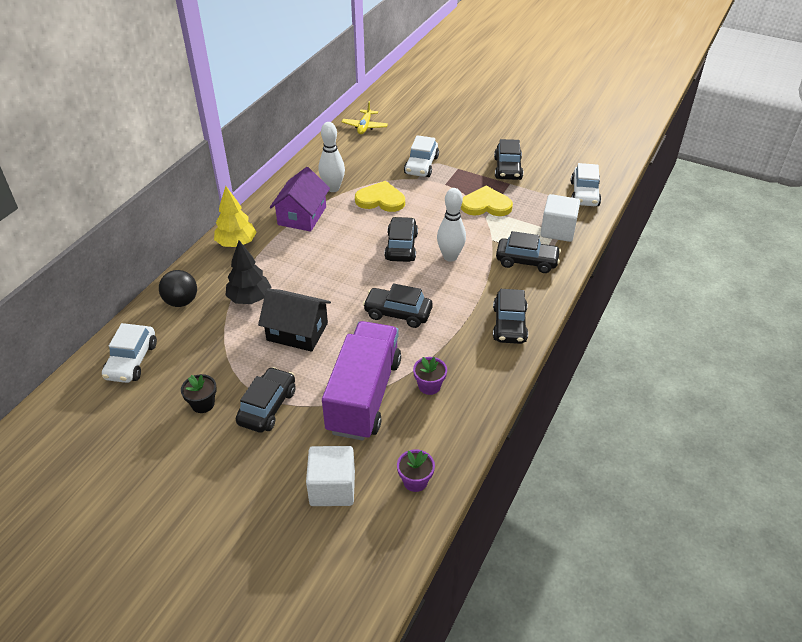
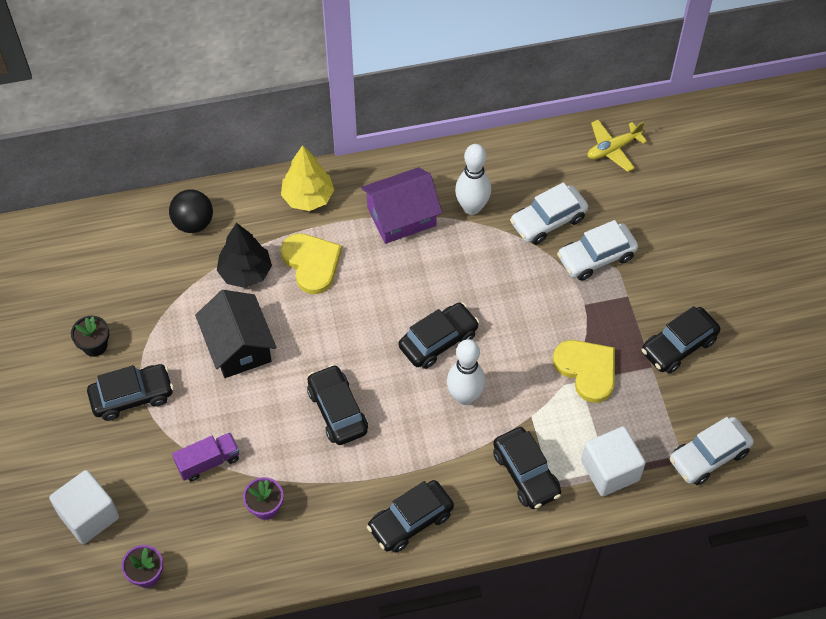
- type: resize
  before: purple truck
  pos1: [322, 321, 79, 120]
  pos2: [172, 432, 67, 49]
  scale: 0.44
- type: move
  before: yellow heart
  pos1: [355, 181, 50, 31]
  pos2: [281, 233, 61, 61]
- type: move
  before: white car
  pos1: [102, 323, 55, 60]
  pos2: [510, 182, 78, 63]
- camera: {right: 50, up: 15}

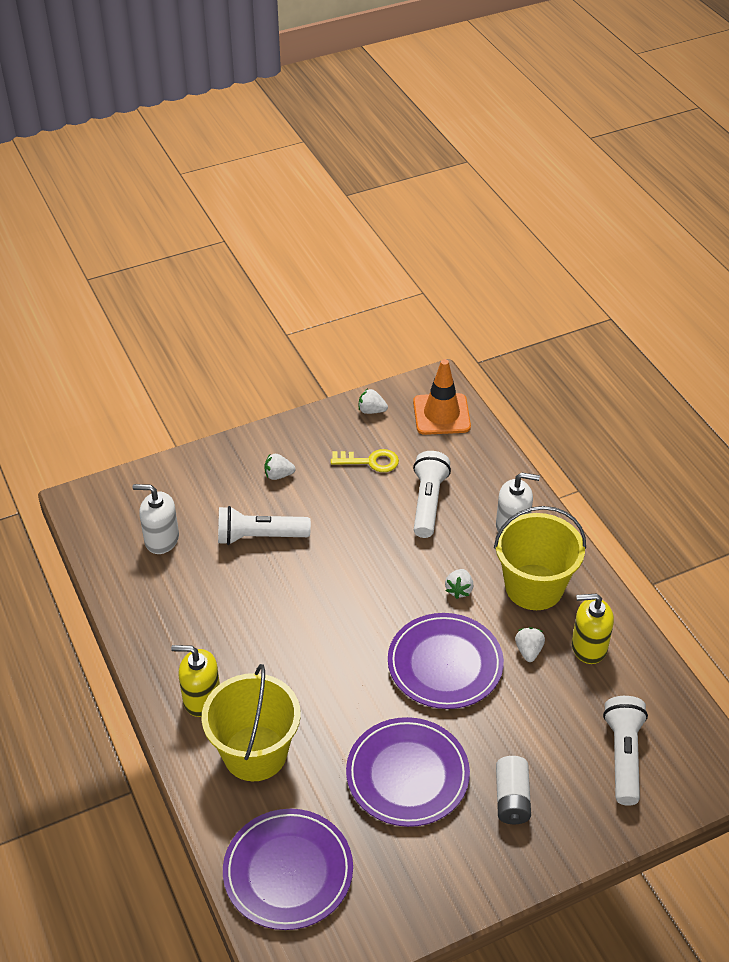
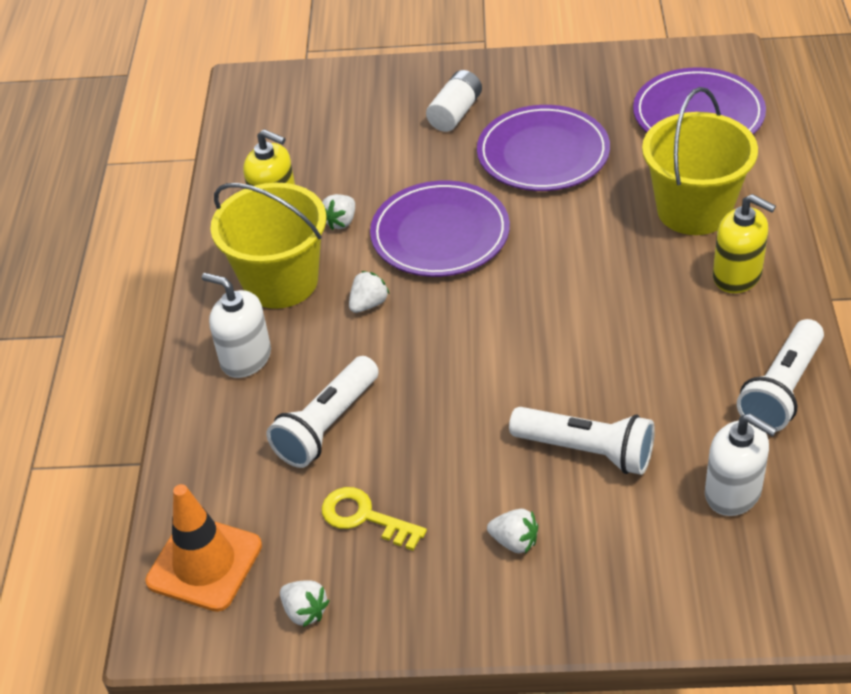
- type: move
  before: white flashlight
  pos1: [603, 696, 45, 110]
  pos2: [737, 319, 87, 113]
- camera: {right: -150, up: 0}

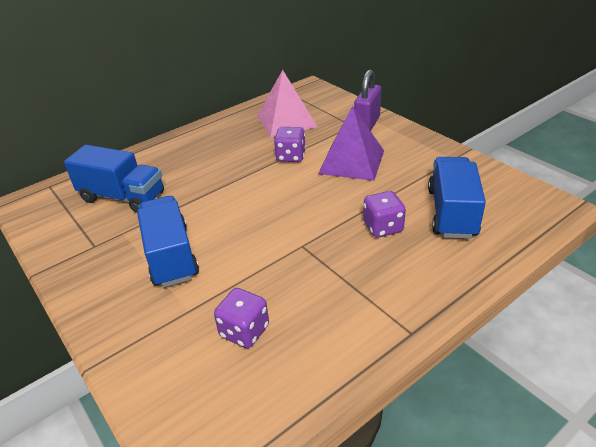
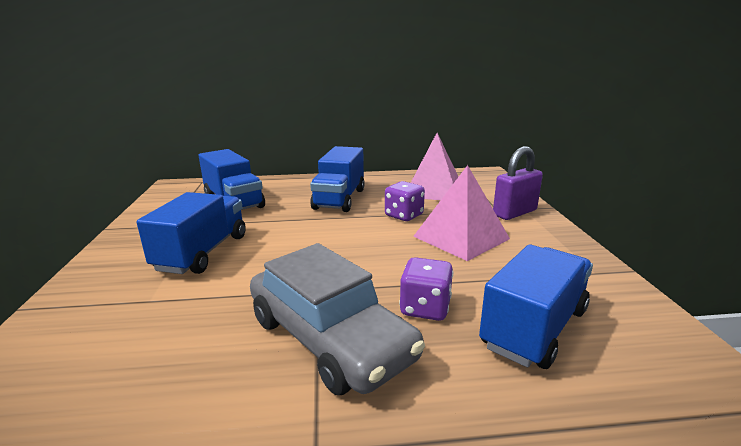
- type: insert
  after: grey car
  pos2: [250, 243, 175, 152]
- type: insert
  after: blue truck
  pos2: [310, 146, 55, 66]
- type: recolor
  before: purple pyramid
  after: pink pyramid
  pos1: [318, 106, 66, 75]
  pos2: [413, 165, 97, 96]
- type: delete
  before: purple dice
  pos1: [214, 288, 55, 60]
- camera: {right: 30, up: -15}

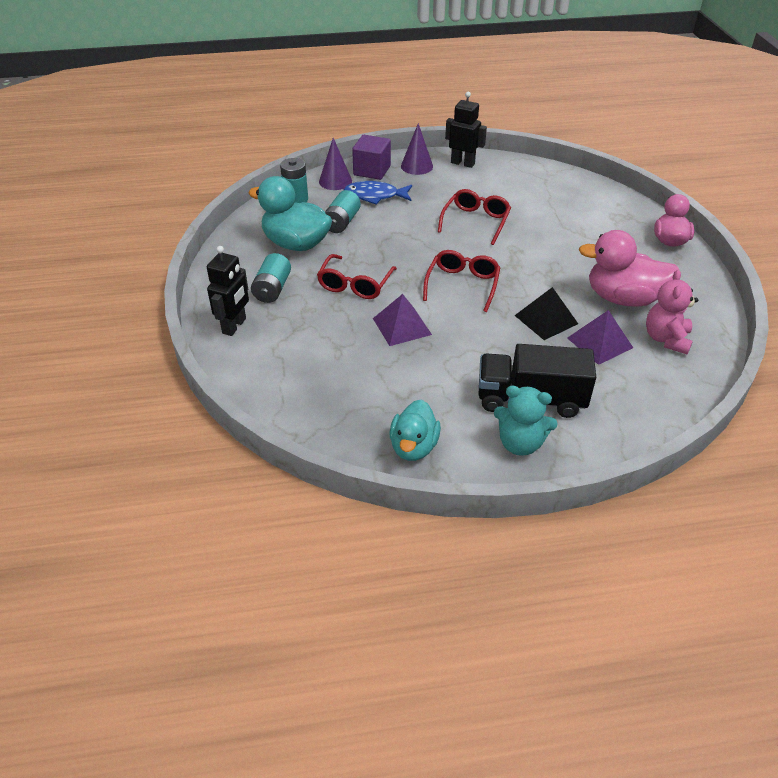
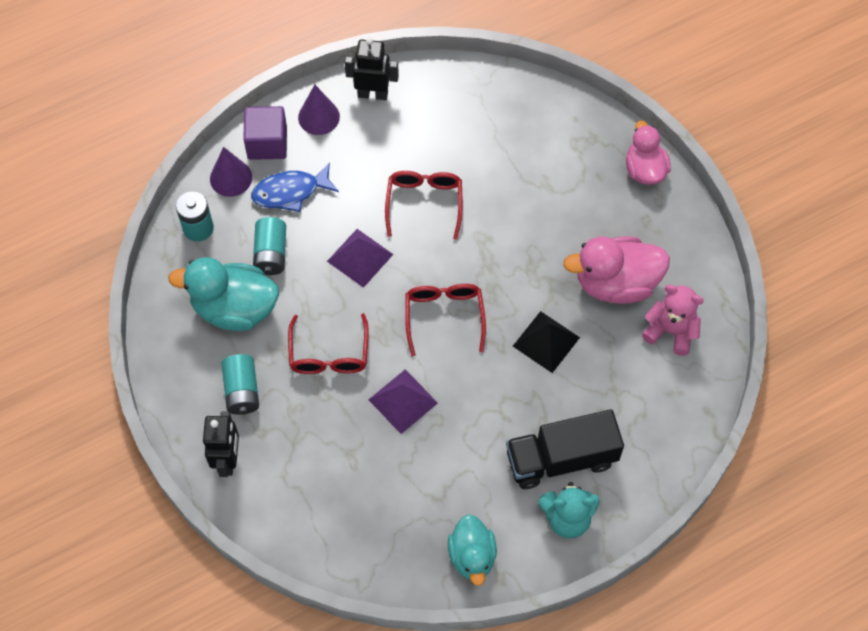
- type: move
  before: purple pyramid
  pos1: [567, 310, 66, 55]
  pos2: [327, 229, 66, 59]
- type: rotate
  before: pink teddy bear
  pos1: [646, 270, 52, 84]
  pos2: [642, 285, 62, 71]
  turn: 120
- camera: {right: -20, up: 20}

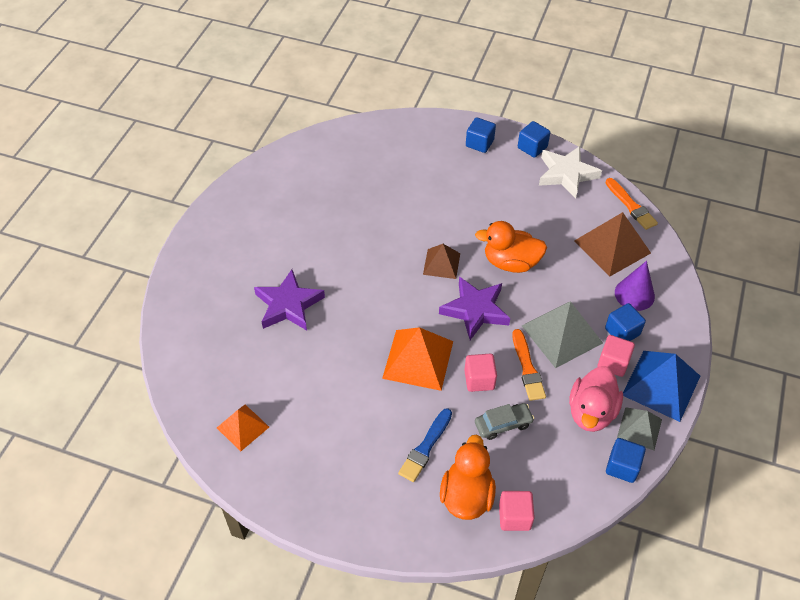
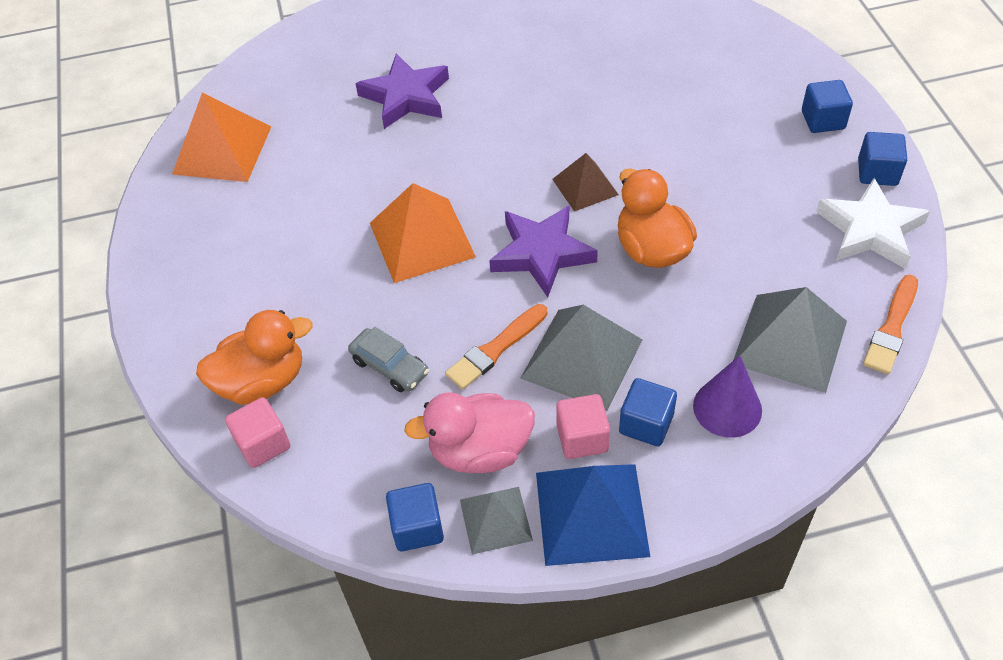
- type: resize
  before: orange pyramid
  pos1: [217, 405, 52, 46]
  pos2: [172, 93, 99, 89]
  scale: 1.66
- type: recolor
  before: brown pyramid
  after: grey pyramid
  pos1: [574, 212, 77, 65]
  pos2: [734, 287, 113, 106]
- type: delete
  before: blue brush
  pos1: [398, 408, 54, 74]
- type: delete
  before: pink cube
  pos1: [464, 354, 33, 38]
- camera: {right: 60, up: 0}

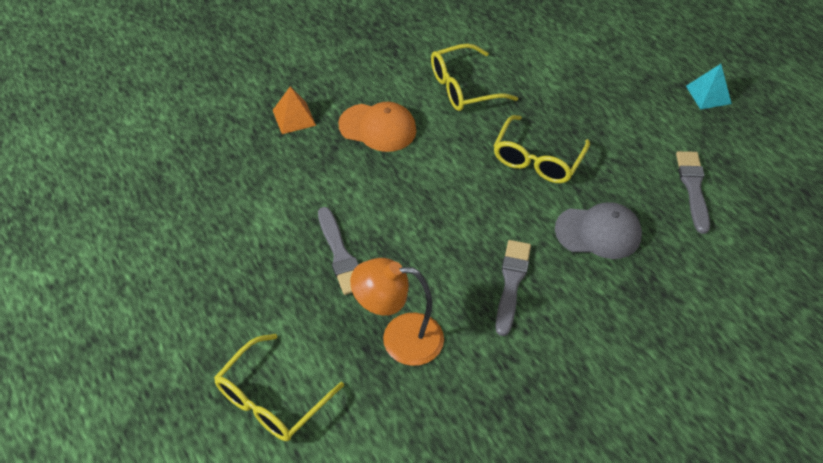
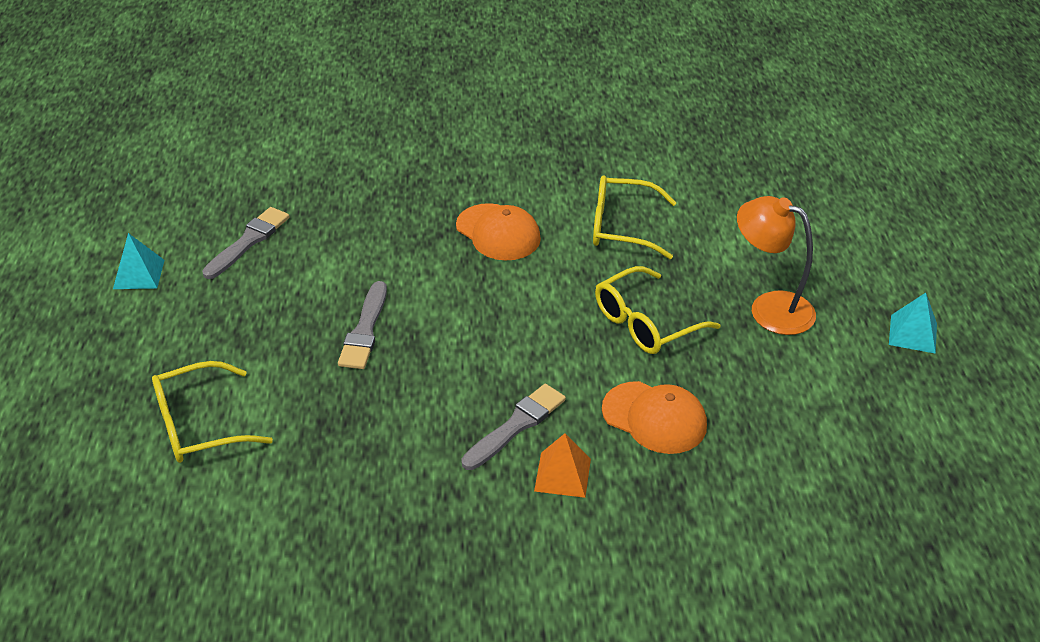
- type: insert
  after: turquoise pyramid
  pos2: [113, 233, 52, 56]
- type: move
  before: grey brush
  pos1: [676, 151, 34, 83]
  pos2: [202, 207, 87, 72]
- type: move
  before: orange pyramid
  pos1: [273, 87, 43, 47]
  pos2: [534, 433, 57, 65]
- type: recolor
  before: grey cap
  after: orange cap
  pos1: [555, 202, 87, 57]
  pos2: [602, 381, 105, 73]
- type: move
  before: orange lamp
  pos1: [350, 258, 94, 108]
  pos2: [737, 196, 79, 139]
- camera: {right: 30, up: -10}

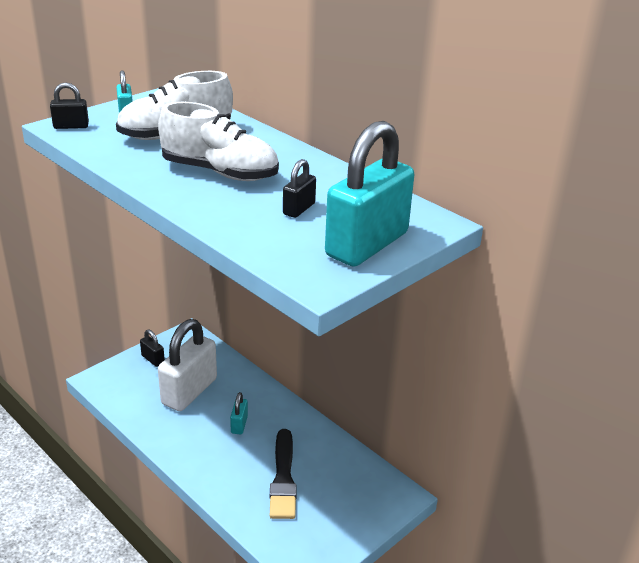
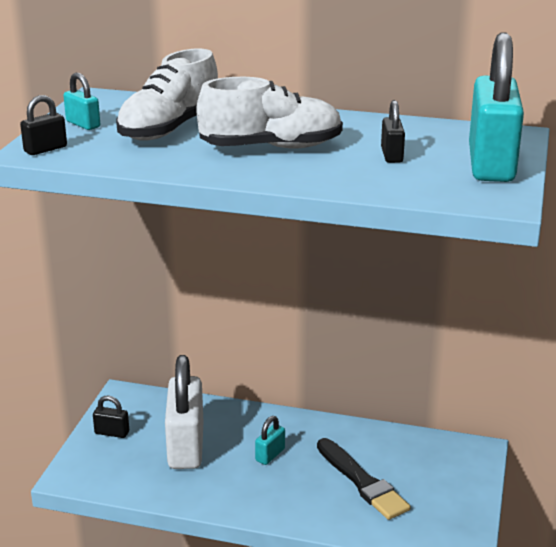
- type: rotate
  before: turquoise padlock
  pos1: [230, 392, 18, 42]
  pos2: [255, 416, 30, 49]
  turn: 60
- camera: {right: -30, up: -5}

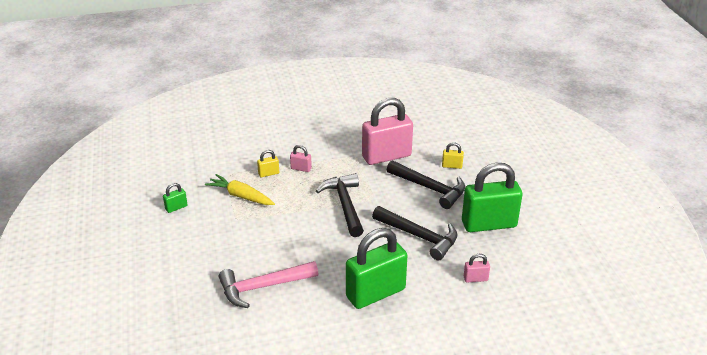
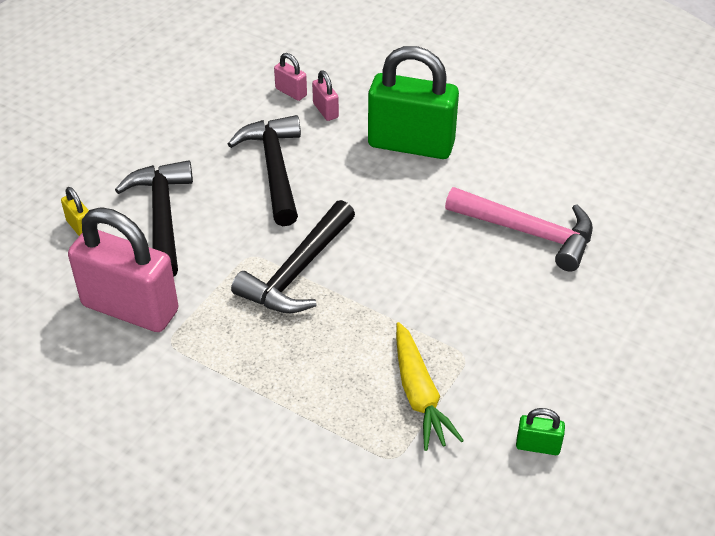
- type: move
  before: pink padlock
  pos1: [290, 145, 22, 27]
  pos2: [312, 70, 27, 51]
- type: delete
  before: yellow padlock
  pos1: [257, 150, 22, 27]
- type: delete
  before: green padlock
  pos1: [462, 163, 60, 69]
- camera: {right: -135, up: 10}

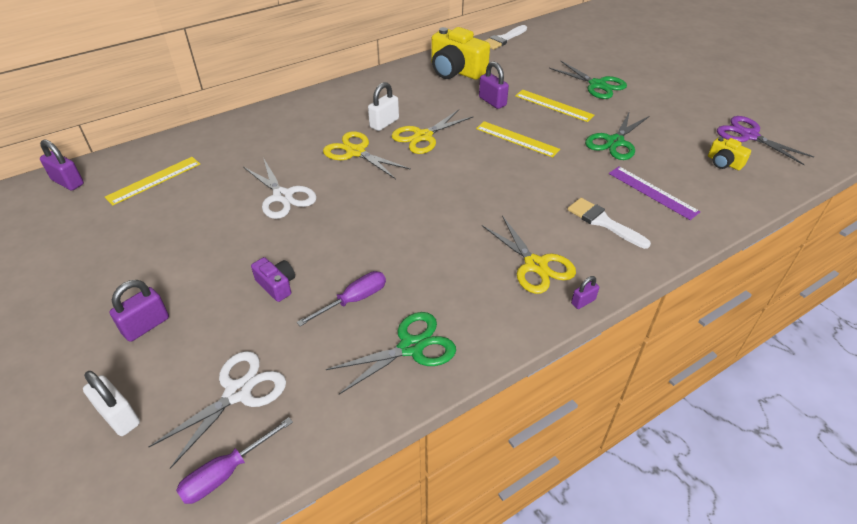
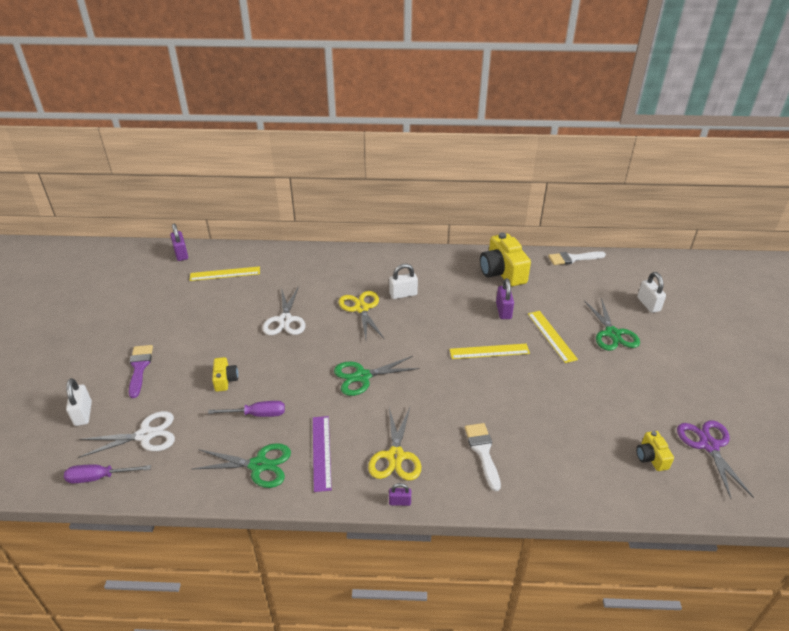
- type: replace
  before: purple padlock
  after: purple brush
  pos1: [110, 280, 59, 62]
  pos2: [129, 345, 24, 53]
- type: recolor
  before: purple camera
  after: yellow camera
  pos1: [251, 257, 44, 45]
  pos2: [212, 357, 26, 35]
- type: move
  before: purple ruler
  pos1: [609, 166, 91, 54]
  pos2: [313, 416, 19, 76]
- type: move
  before: green scissors
  pos1: [585, 111, 64, 49]
  pos2: [334, 356, 86, 40]
- type: rotate
  before: yellow ruler
  pos1: [476, 121, 84, 36]
  pos2: [449, 344, 81, 15]
  turn: -75
- type: insert
  after: white padlock
  pos2: [637, 272, 29, 41]
- type: delete
  before: yellow scissors
  pos1: [391, 110, 83, 44]
- camera: {right: 35, up: -5}

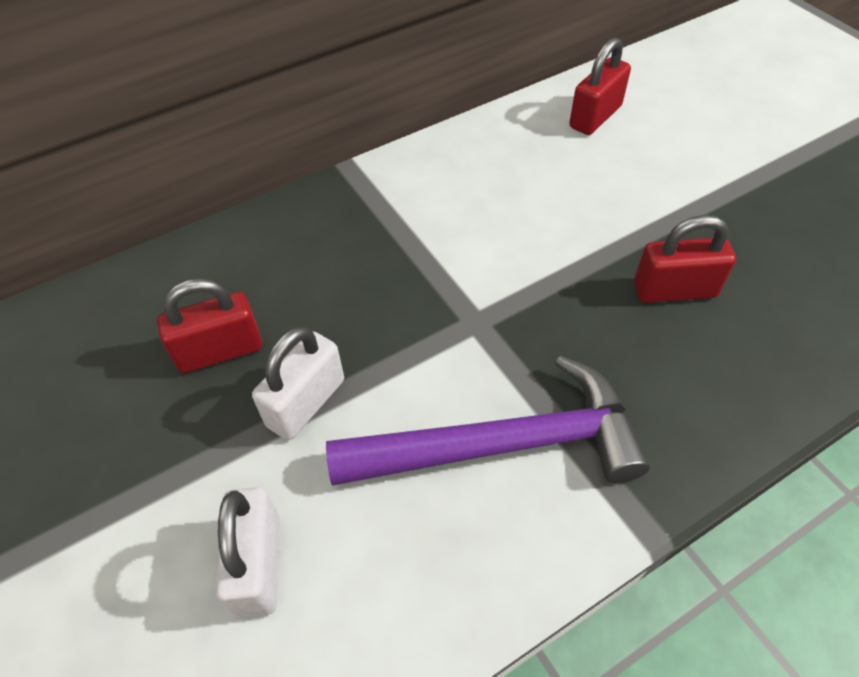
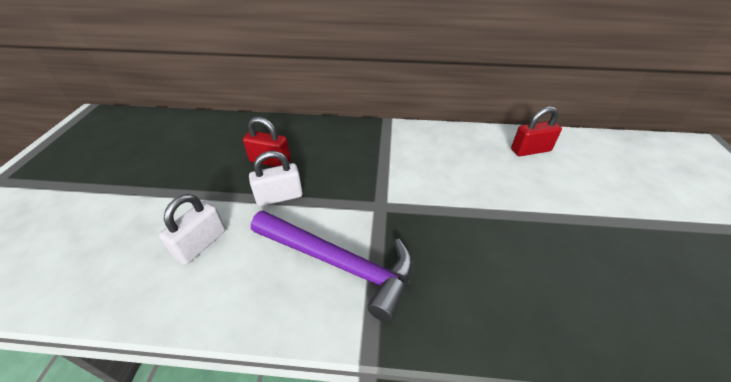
- type: delete
  before: red padlock
  pos1: [634, 215, 102, 88]
- camera: {right: 35, up: -10}

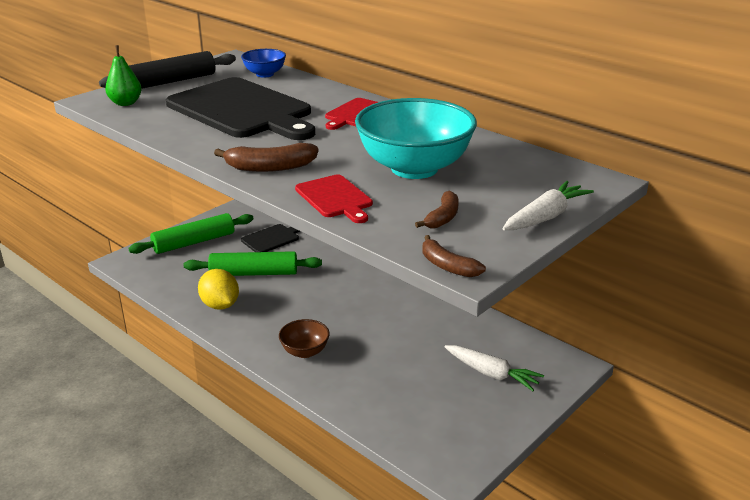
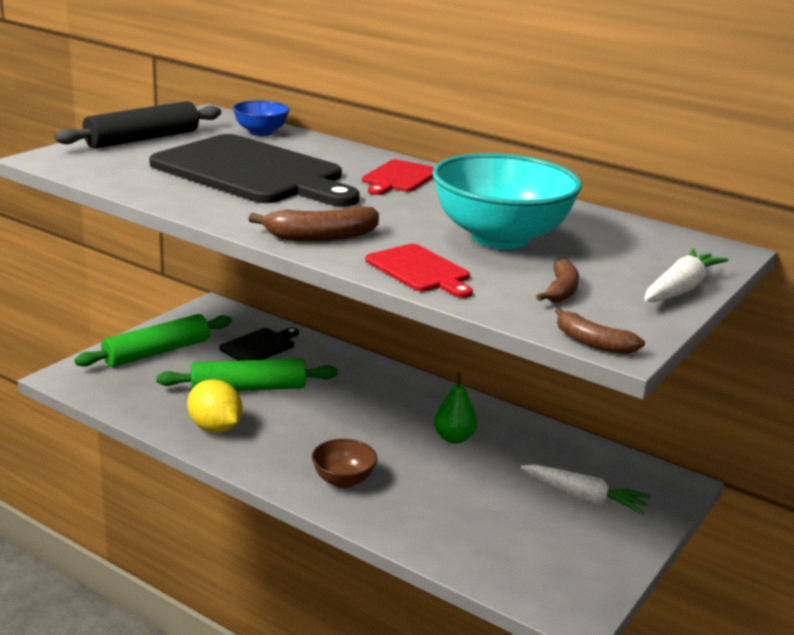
- type: move
  before: green pear
  pos1: [105, 45, 37, 61]
  pos2: [434, 373, 43, 71]
- camera: {right: -10, up: -5}

